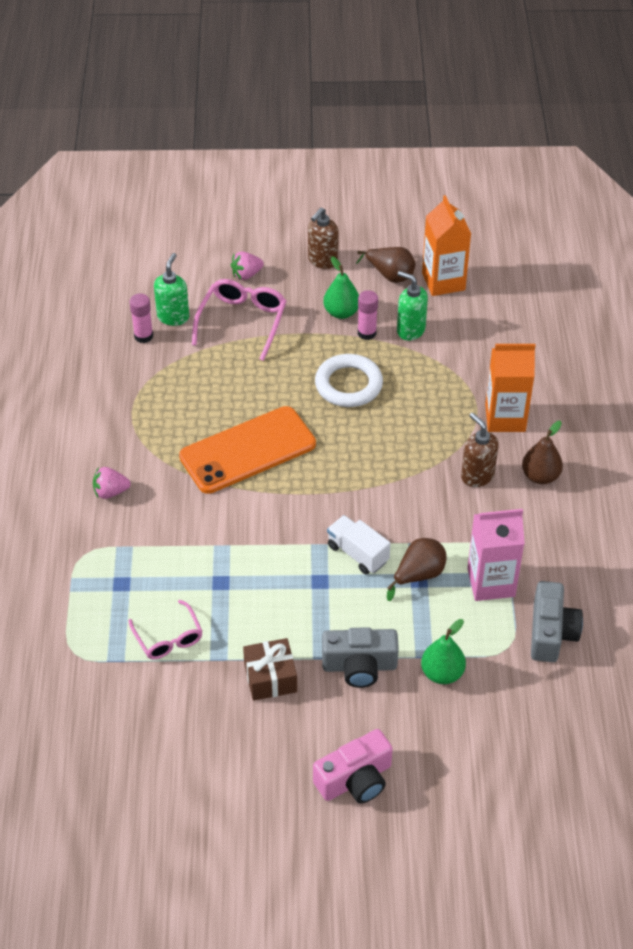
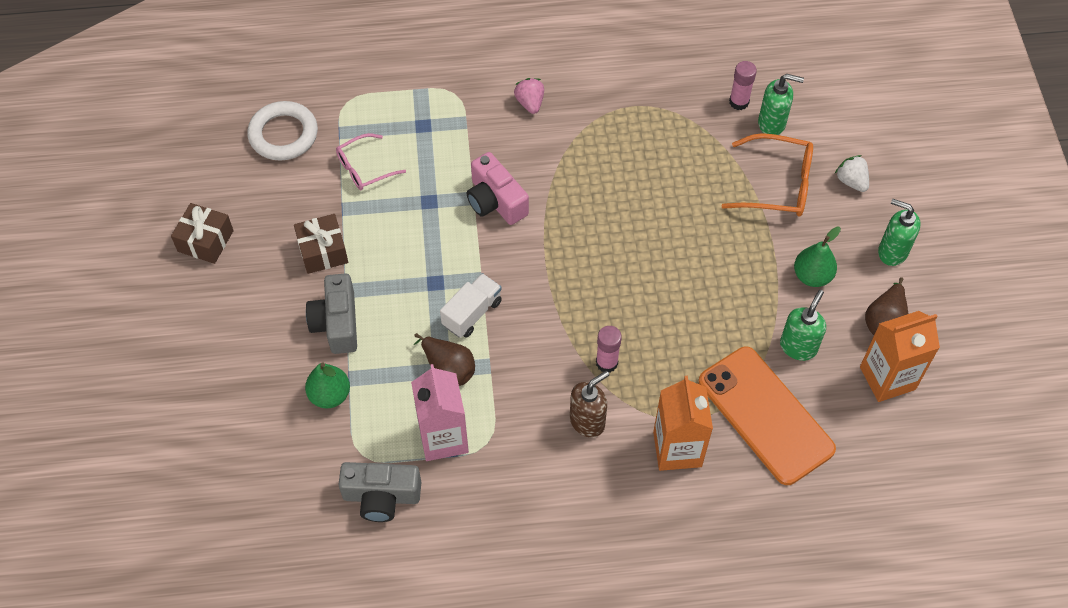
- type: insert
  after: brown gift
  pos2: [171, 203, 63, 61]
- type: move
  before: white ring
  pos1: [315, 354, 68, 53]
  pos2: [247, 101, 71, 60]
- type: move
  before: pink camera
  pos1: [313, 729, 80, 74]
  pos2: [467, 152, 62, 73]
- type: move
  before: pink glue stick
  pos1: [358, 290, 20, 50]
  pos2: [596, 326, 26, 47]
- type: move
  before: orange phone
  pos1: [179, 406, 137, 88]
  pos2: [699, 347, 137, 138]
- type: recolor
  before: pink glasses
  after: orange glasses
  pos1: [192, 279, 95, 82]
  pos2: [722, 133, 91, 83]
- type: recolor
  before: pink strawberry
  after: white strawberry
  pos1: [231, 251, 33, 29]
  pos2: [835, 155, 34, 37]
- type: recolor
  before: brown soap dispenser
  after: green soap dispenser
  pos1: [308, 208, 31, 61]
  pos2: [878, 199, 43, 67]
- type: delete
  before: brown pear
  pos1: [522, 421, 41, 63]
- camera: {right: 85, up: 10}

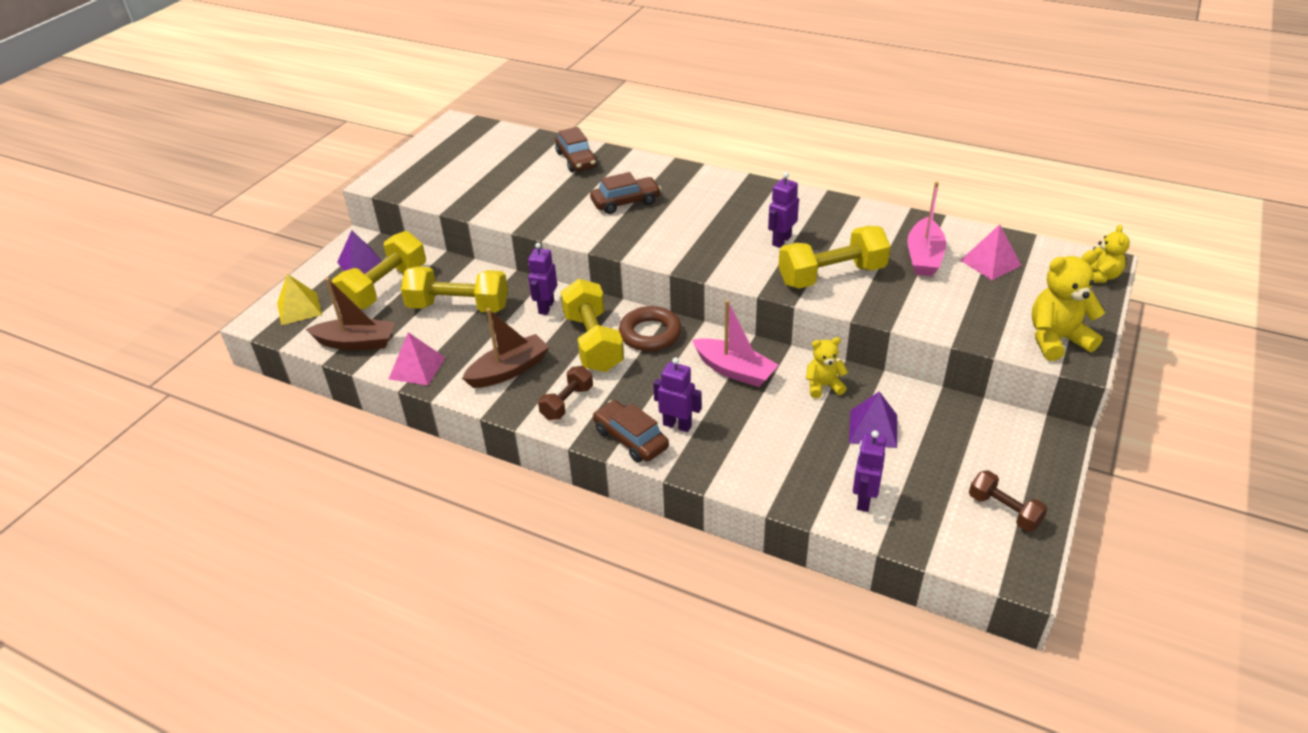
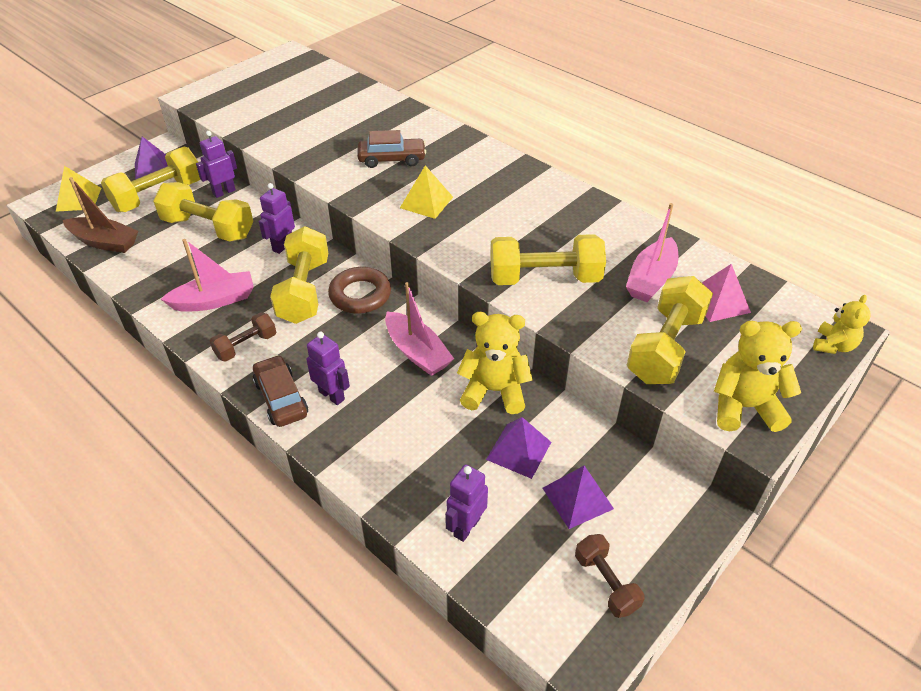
- type: recolor
  before: brown boat
  after: pink boat
  pos1: [462, 308, 87, 80]
  pos2: [160, 239, 94, 73]
- type: move
  before: purple robot
  pos1: [768, 172, 31, 76]
  pos2: [196, 131, 41, 67]
- type: insert
  after: yellow pyramid
  pos2: [400, 165, 53, 54]
- type: resize
  before: yellow teddy bear
  pos1: [806, 337, 42, 61]
  pos2: [457, 312, 75, 102]
  scale: 1.65
- type: insert
  after: purple pyramid
  pos2: [542, 465, 72, 64]
- type: insert
  after: yellow dumbbell
  pos2: [627, 276, 86, 108]
- type: delete
  before: pink pyramid
  pos1: [389, 332, 57, 53]
- type: delete
  before: brown car
  pos1: [555, 127, 42, 45]
- camera: {right: 15, up: 5}

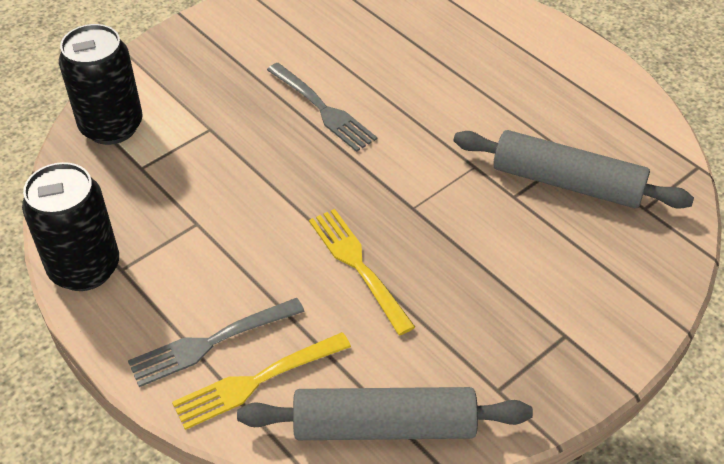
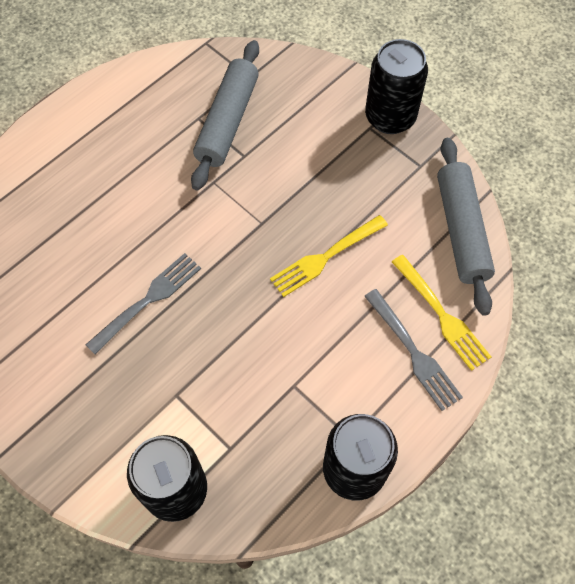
- type: insert
  after: black can
  pos2: [365, 39, 63, 95]
- camera: {right: -95, up: 15}

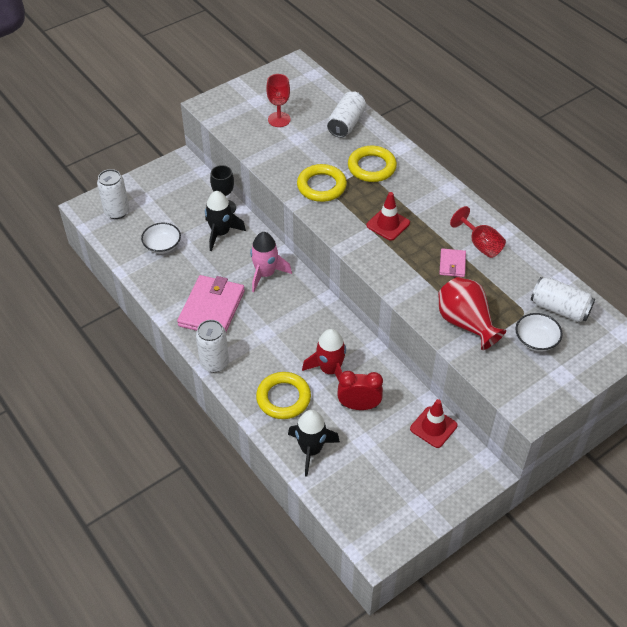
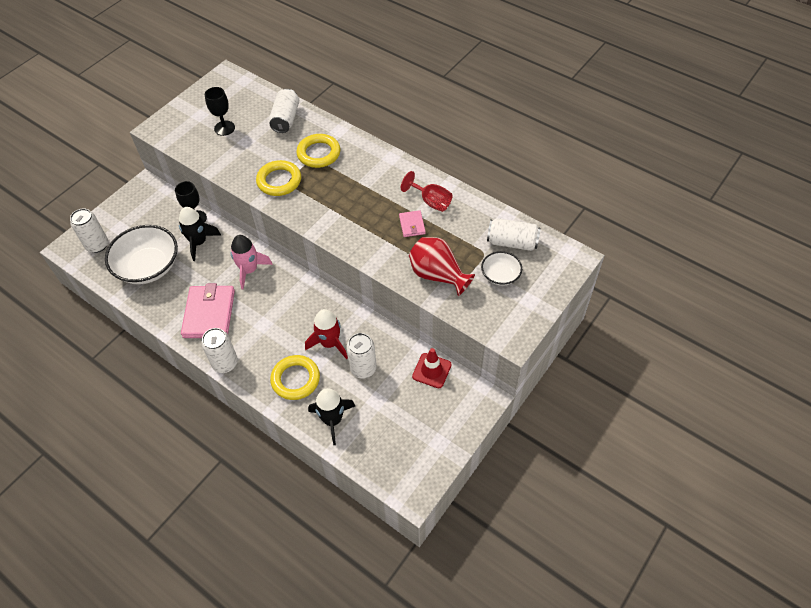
- type: resize
  before: white bowl
  pos1: [141, 223, 40, 31]
  pos2: [105, 225, 73, 59]
  scale: 1.95
- type: recolor
  before: red goblet
  after: black goblet
  pos1: [266, 74, 25, 53]
  pos2: [205, 87, 30, 49]
- type: replace
  before: red clock
  after: white can
  pos1: [337, 371, 46, 39]
  pos2: [346, 333, 31, 46]
- type: delete
  before: red traffic cone
  pos1: [366, 192, 44, 49]
- camera: {right: -15, up: 5}

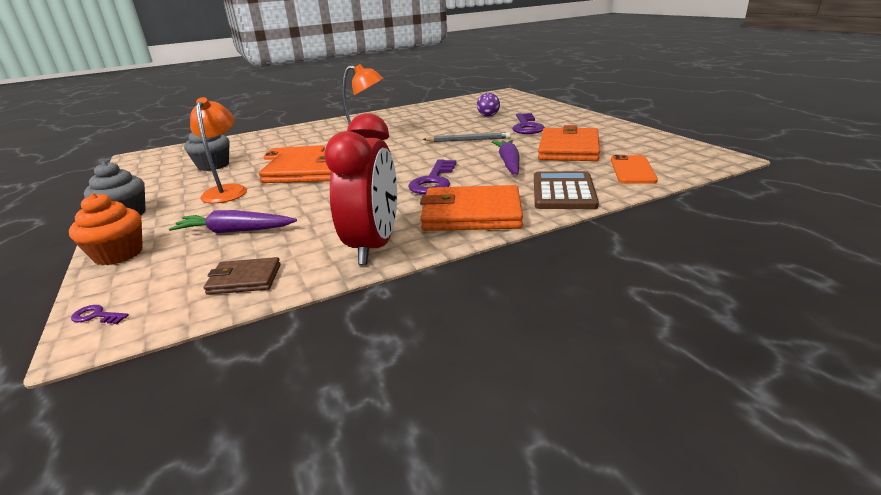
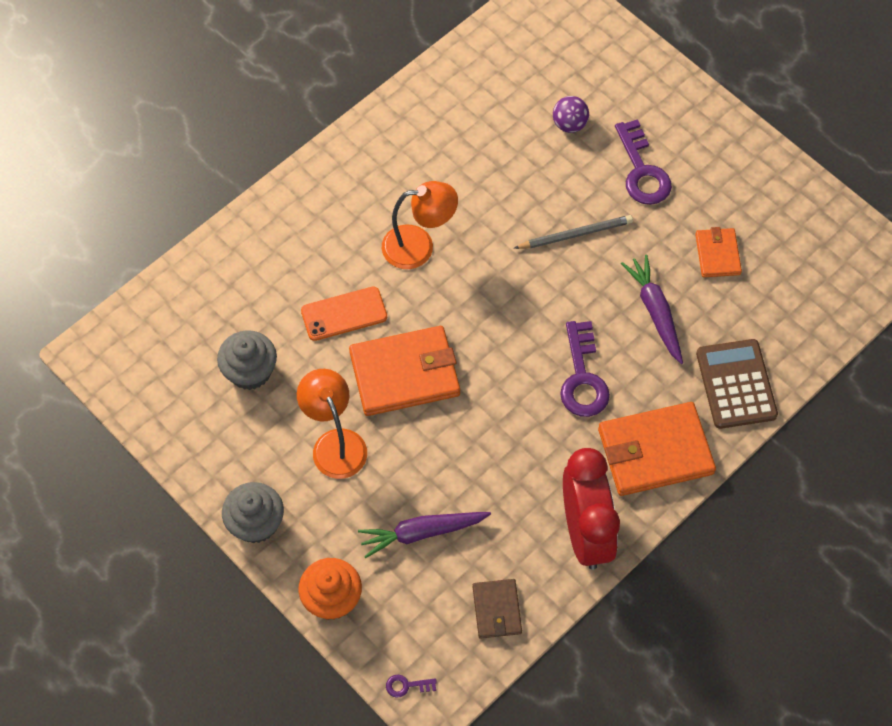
- type: rotate
  before: brown wallet
  pos1: [204, 257, 77, 38]
  pos2: [473, 579, 49, 59]
  turn: -75
- type: resize
  before: orange wallet
  pos1: [538, 125, 62, 36]
  pos2: [695, 227, 47, 50]
  scale: 0.54
- type: delete
  before: orange phone
  pos1: [611, 155, 47, 29]
- camera: {right: -20, up: 35}

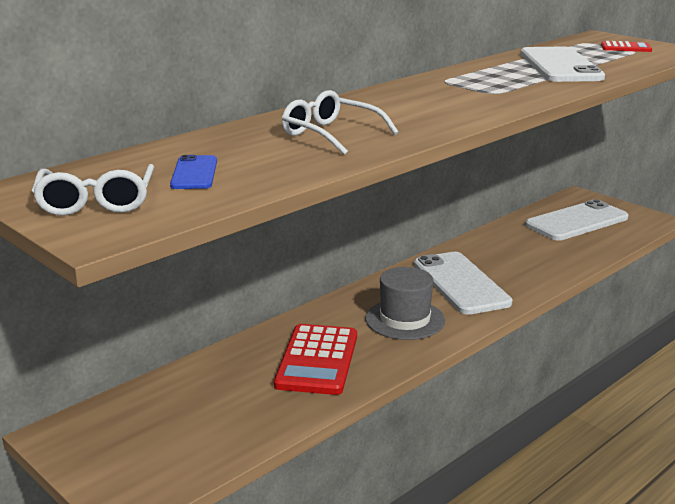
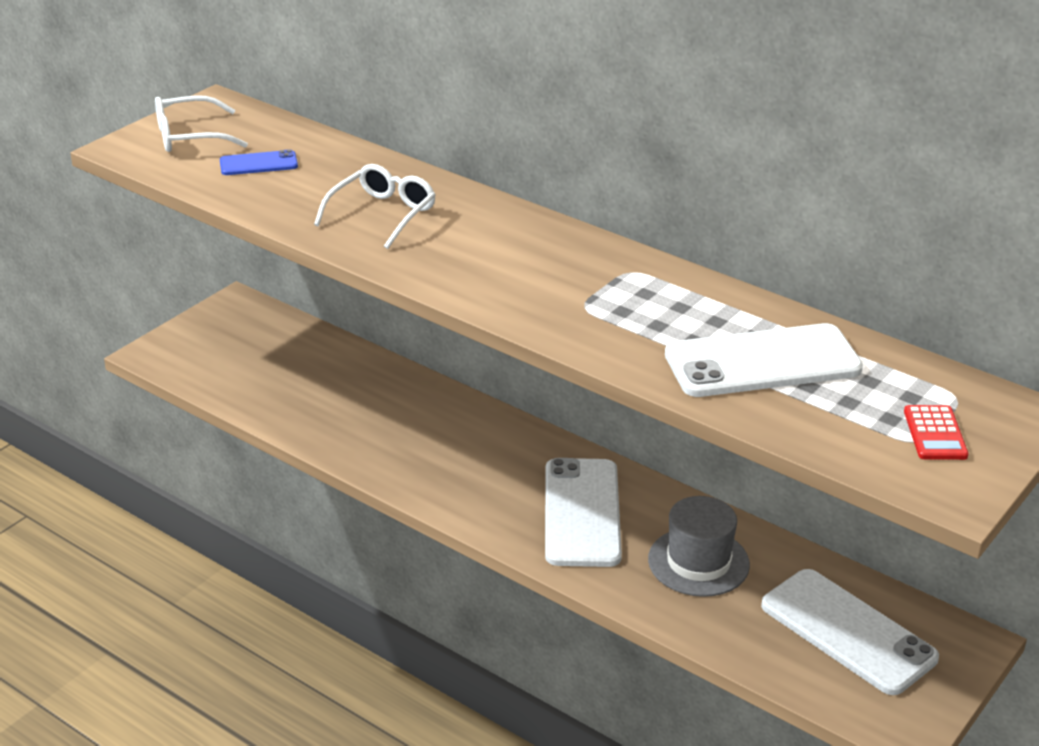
- type: rotate
  before: white phone
  pos1: [414, 252, 99, 63]
  pos2: [545, 458, 77, 109]
  turn: -60
- type: move
  before: grey hat
  pos1: [365, 267, 80, 73]
  pos2: [648, 496, 102, 101]
- type: delete
  before: red calculator
  pos1: [274, 324, 83, 71]
- camera: {right: 80, up: 10}

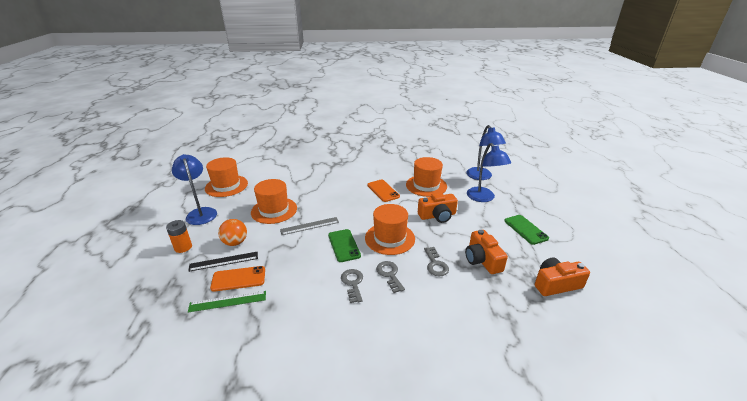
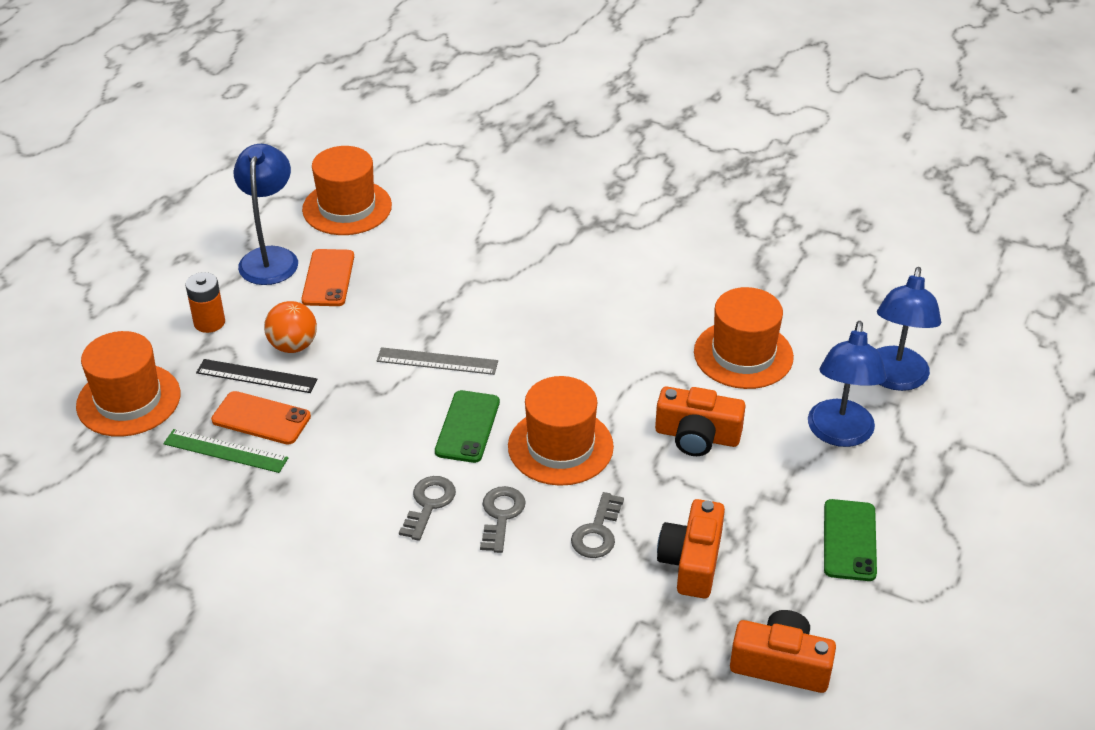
- type: move
  before: orange hat
  pos1: [251, 179, 46, 45]
  pos2: [76, 331, 104, 106]
- type: move
  before: orange phone
  pos1: [367, 180, 33, 22]
  pos2: [302, 249, 52, 57]
- camera: {right: 30, up: 10}

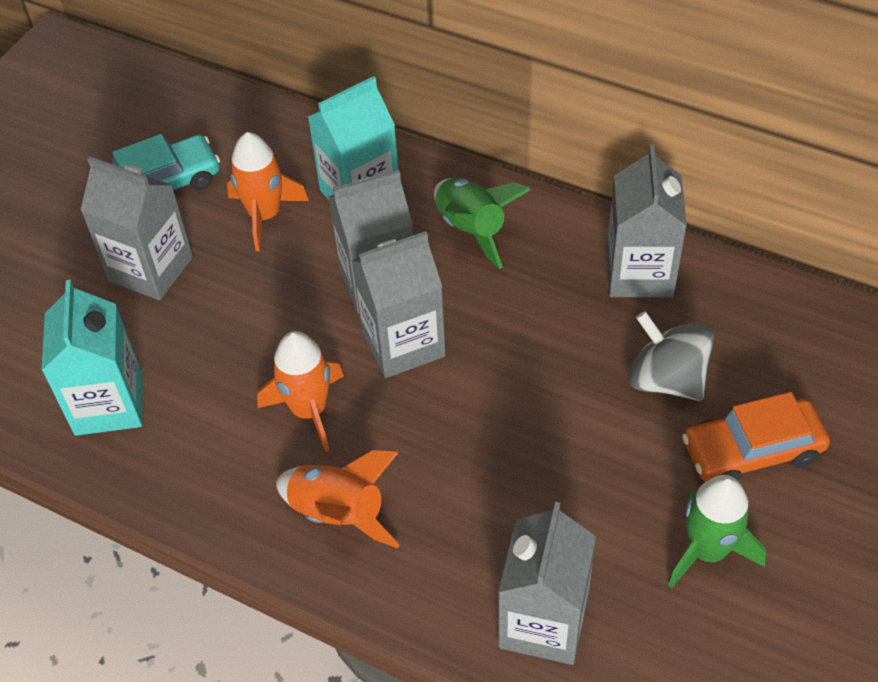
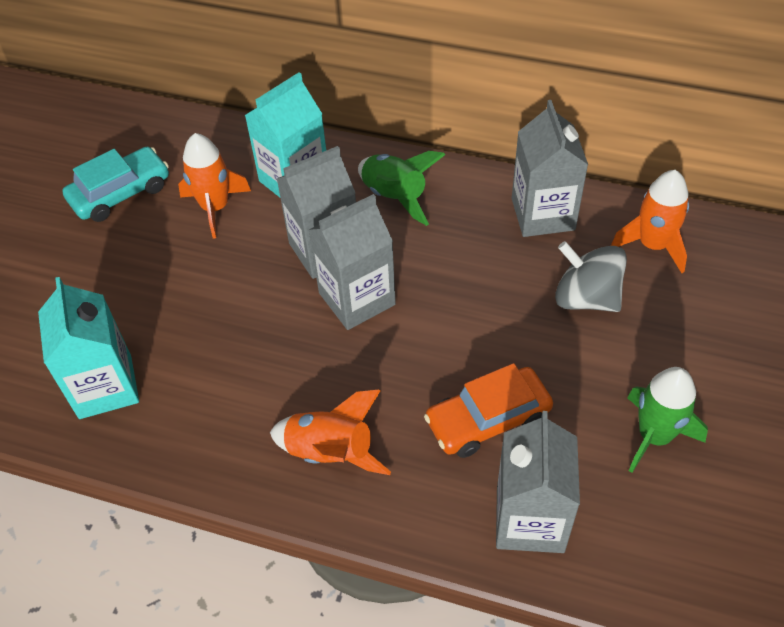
- type: move
  before: orange car
  pos1: [682, 392, 148, 90]
  pos2: [424, 363, 129, 95]
- type: move
  before: orange rocket
  pos1: [257, 331, 87, 121]
  pos2: [611, 170, 78, 103]
- type: delete
  before: grey carton
  pos1: [80, 157, 113, 143]
- camera: {right: -10, up: 0}

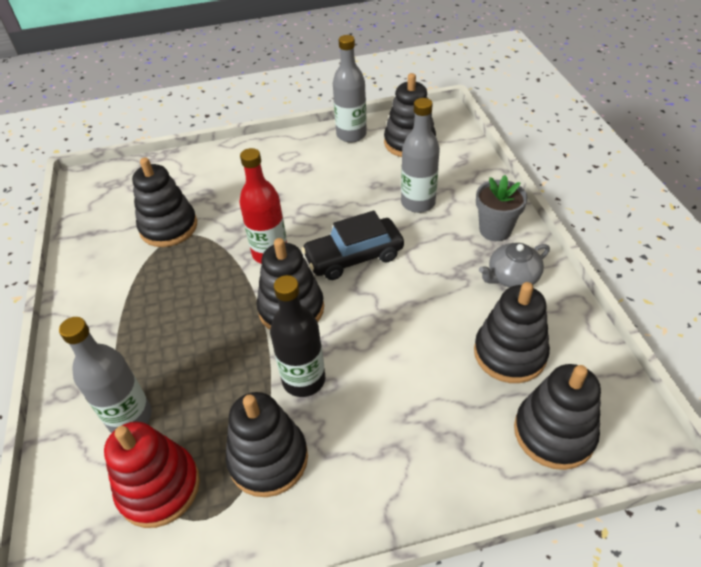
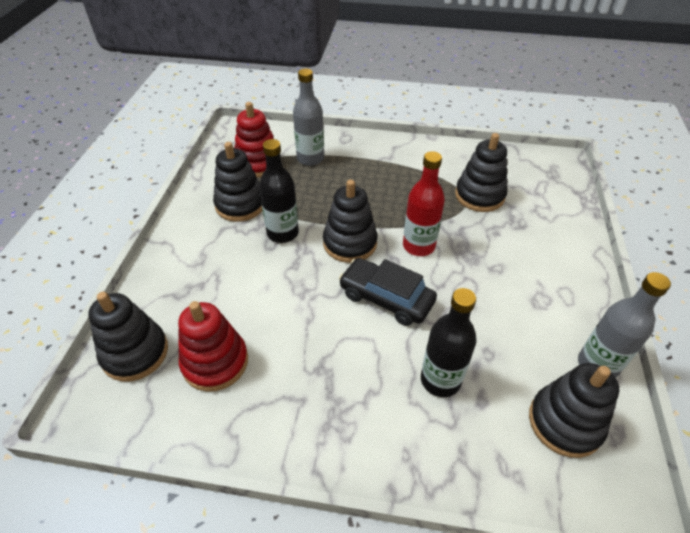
- type: recolor
  before: black stacking toy
  after: red stacking toy
  pos1: [474, 282, 76, 101]
  pos2: [178, 301, 70, 91]
- type: rotate
  before: black car
  pos1: [302, 211, 102, 69]
  pos2: [339, 258, 98, 68]
  turn: -60
- type: recolor
  before: grey bottle
  after: black bottle
  pos1: [401, 98, 39, 115]
  pos2: [421, 288, 55, 109]
- type: delete
  before: grey flower pot
  pos1: [476, 175, 52, 66]
- type: delete
  before: grey teapot
  pos1: [479, 243, 71, 44]
- camera: {right: 110, up: 0}

